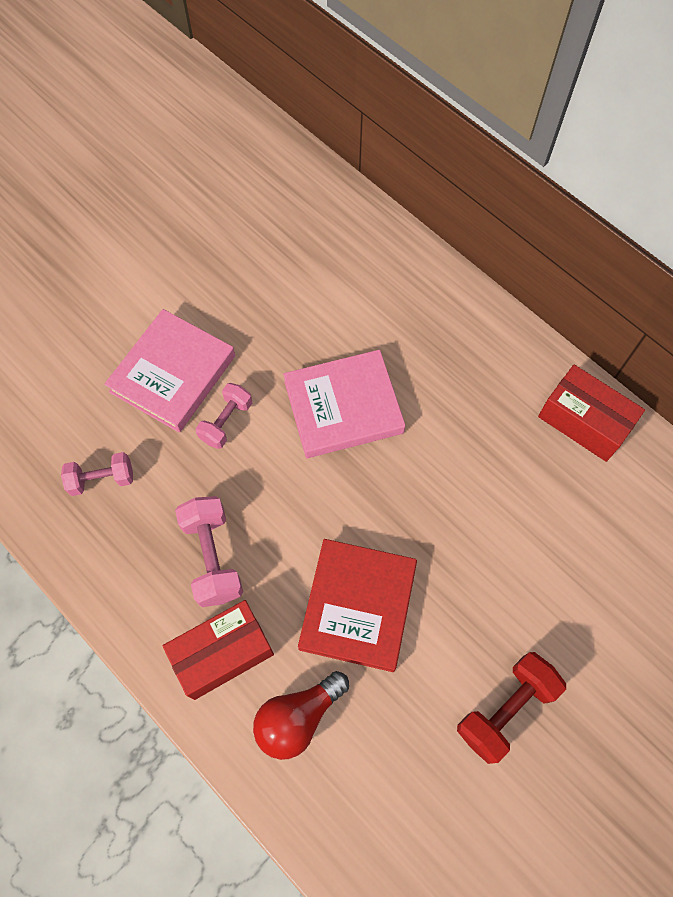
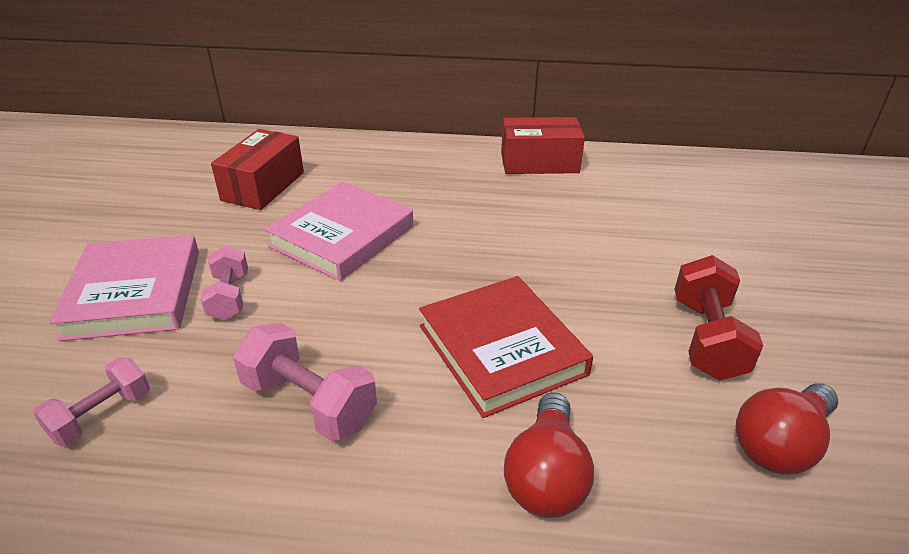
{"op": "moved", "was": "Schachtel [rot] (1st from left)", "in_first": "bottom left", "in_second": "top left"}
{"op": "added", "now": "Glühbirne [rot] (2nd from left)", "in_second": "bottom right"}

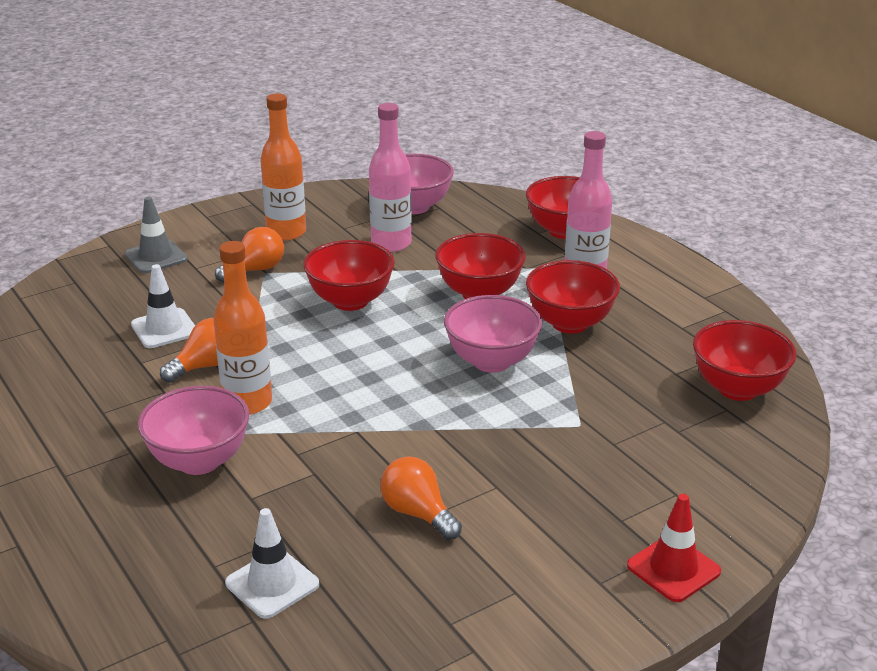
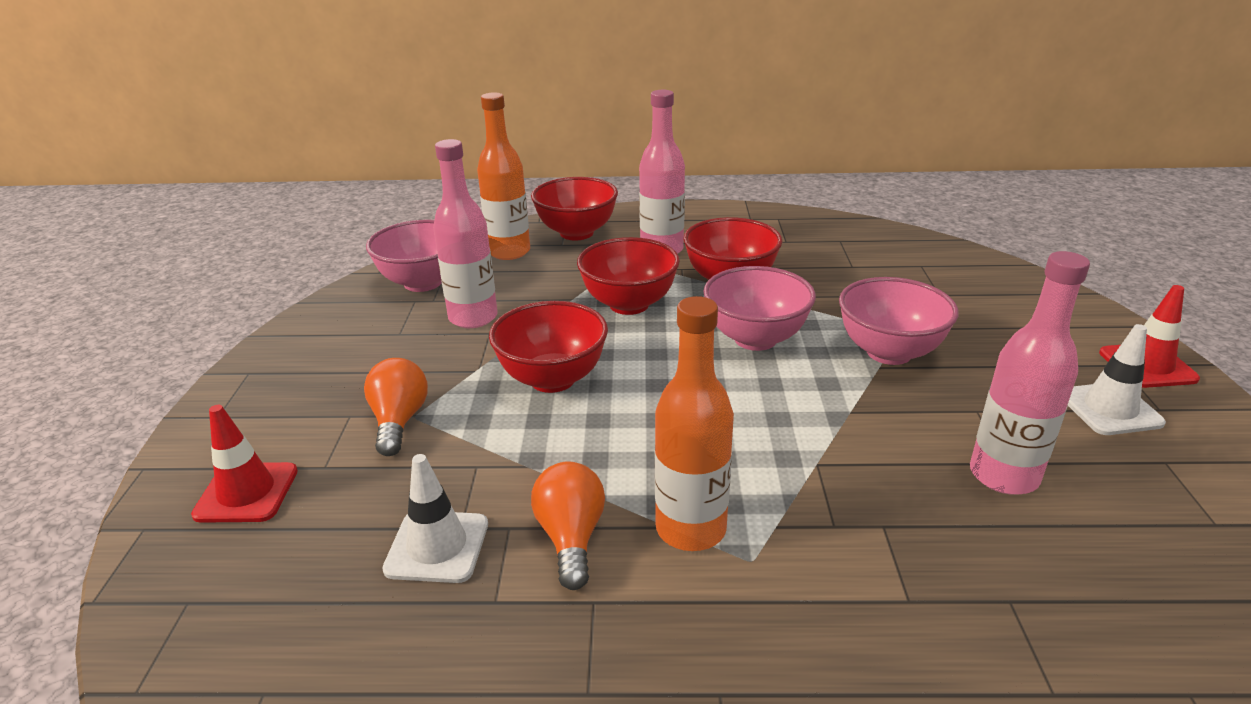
{"op": "moved", "was": "Flasche [orange] (2nd from left in the first image)", "now": "Flasche [orange] (1st from left)", "in_first": "top left", "in_second": "top centre"}
{"op": "recoloured", "was": "Leitkegel [grau]", "now": "Leitkegel [rot] (1st from left)", "in_first": "middle left", "in_second": "middle left"}
{"op": "removed", "was": "Schüssel [rot] (5th from left)", "in_first": "middle right"}
{"op": "moved", "was": "Schüssel [rosa] (1st from left in the first image)", "now": "Schüssel [rosa] (3rd from left)", "in_first": "middle left", "in_second": "middle right"}
{"op": "replaced", "was": "Glühbirne [orange] (3rd from left)", "now": "Flasche [rosa] (3rd from left)", "in_first": "bottom centre", "in_second": "middle right"}
{"op": "moved", "was": "Leitkegel [weiß] (2nd from left)", "in_first": "bottom left", "in_second": "middle right"}

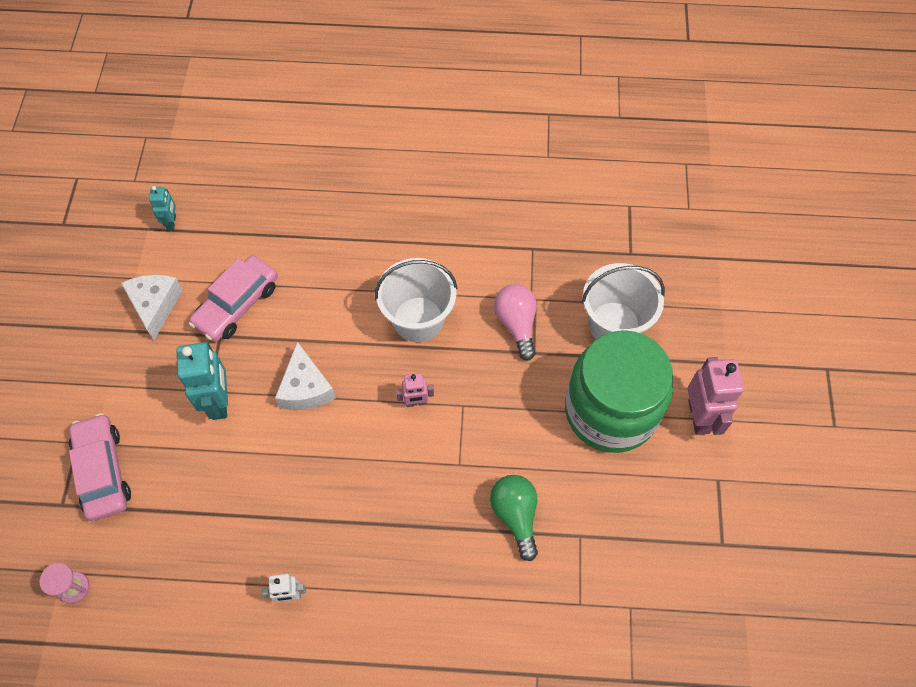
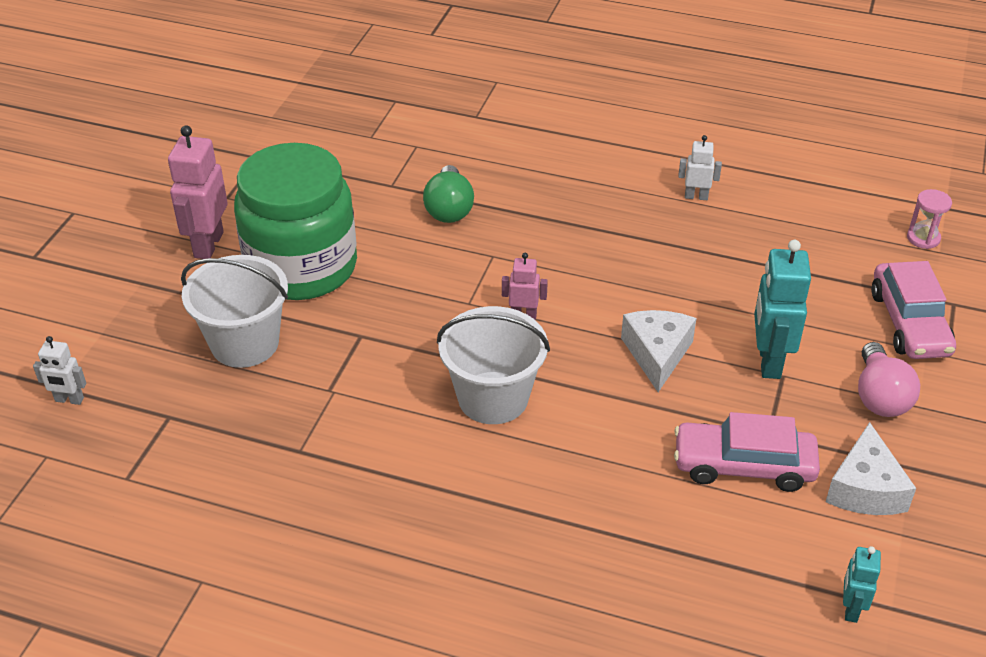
{"op": "turned", "was": "Auto [rosa] (2nd from left in the first image)", "in_first": "middle left", "in_second": "bottom right", "clockwise": -135}
{"op": "moved", "was": "Glühbirne [rosa]", "in_first": "centre", "in_second": "middle right"}
{"op": "added", "now": "Roboter [weiß] (1st from left)", "in_second": "middle left"}

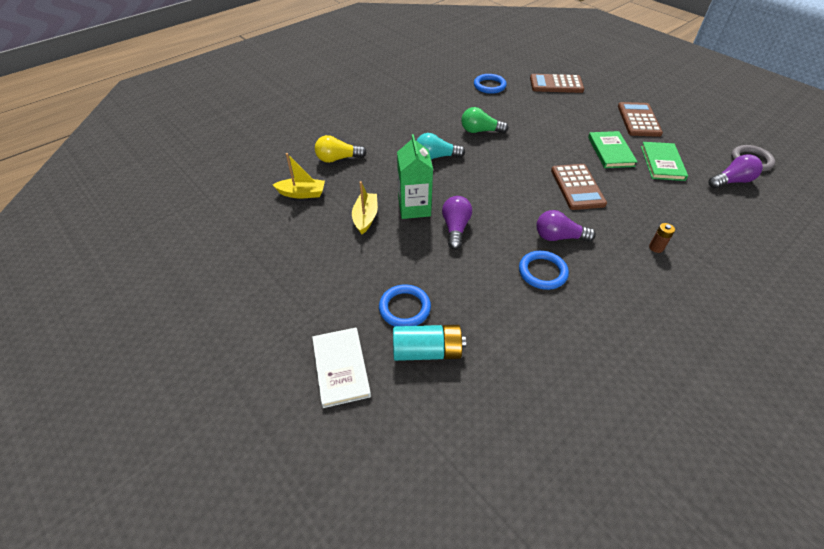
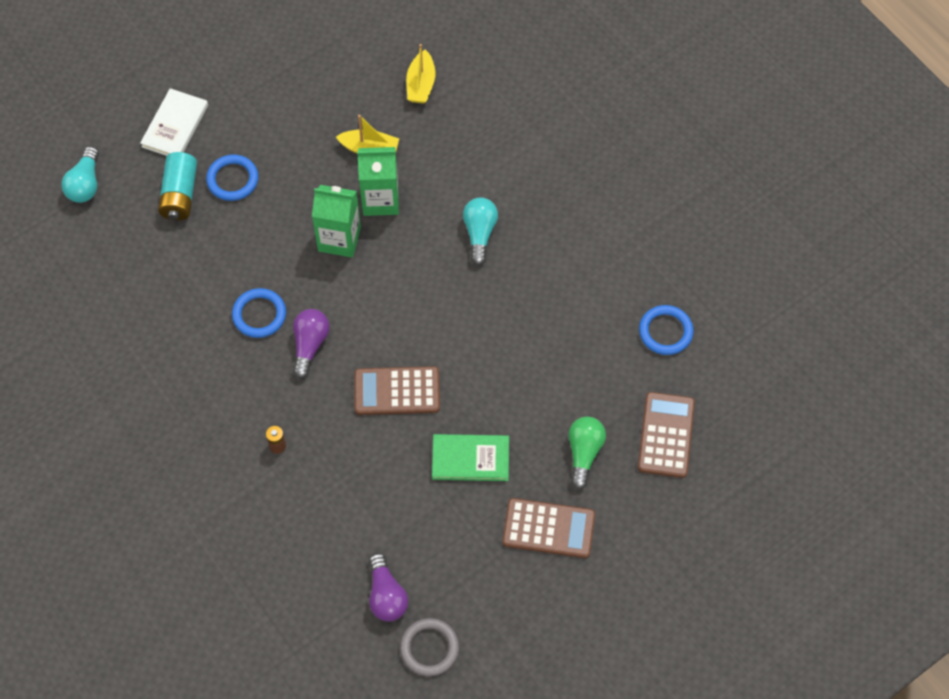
{"op": "moved", "was": "Glühbirne [grün]", "in_first": "top centre", "in_second": "centre"}
{"op": "removed", "was": "Glühbirne [gelb]", "in_first": "top centre"}
{"op": "removed", "was": "Buch [grün] (2nd from left)", "in_first": "top right"}
{"op": "replaced", "was": "Glühbirne [lila] (1st from left)", "now": "Getränkekarton [grün] (1st from left)", "in_first": "centre", "in_second": "top centre"}
{"op": "turned", "was": "Buch [weiß]", "in_first": "bottom centre", "in_second": "top left", "clockwise": -60}
{"op": "added", "now": "Glühbirne [türkis] (1st from left)", "in_second": "top left"}

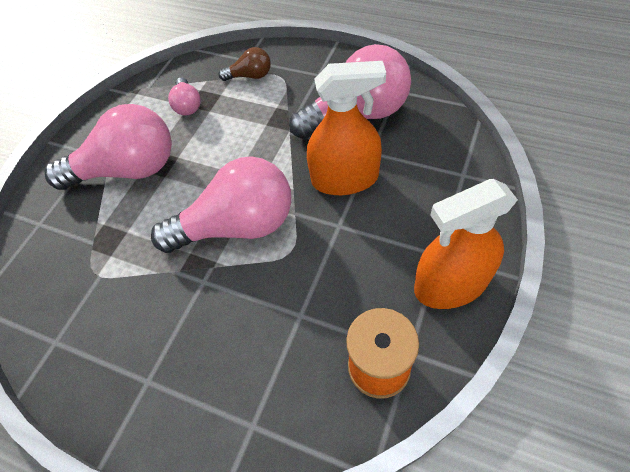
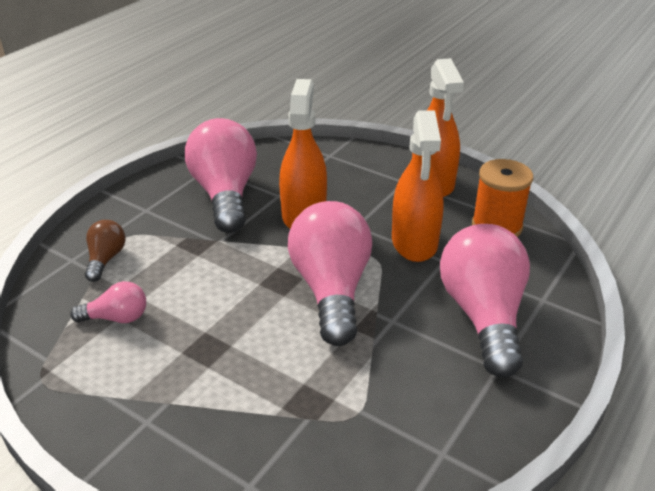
{"op": "moved", "was": "Glühbirne [rosa] (1st from left in the first image)", "now": "Glühbirne [rosa] (4th from left)", "in_first": "top left", "in_second": "middle right"}
{"op": "added", "now": "Sprühflasche [orange] (2nd from left)", "in_second": "centre"}

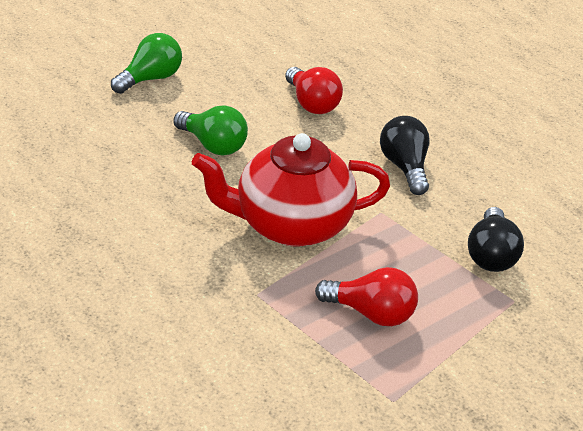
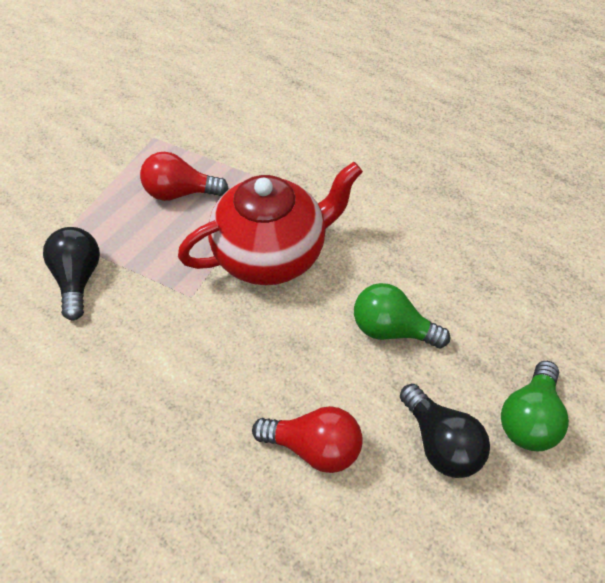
{"op": "turned", "was": "Glühbirne [rot] (1st from left in the first image)", "in_first": "top centre", "in_second": "bottom centre", "clockwise": 150}
{"op": "moved", "was": "Glühbirne [schwarz] (1st from left in the first image)", "now": "Glühbirne [schwarz] (2nd from left)", "in_first": "middle right", "in_second": "bottom right"}

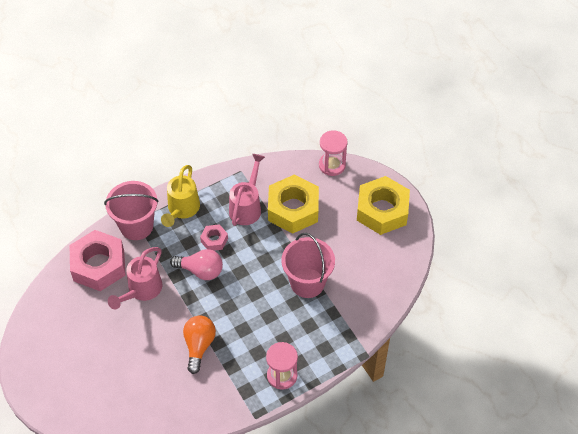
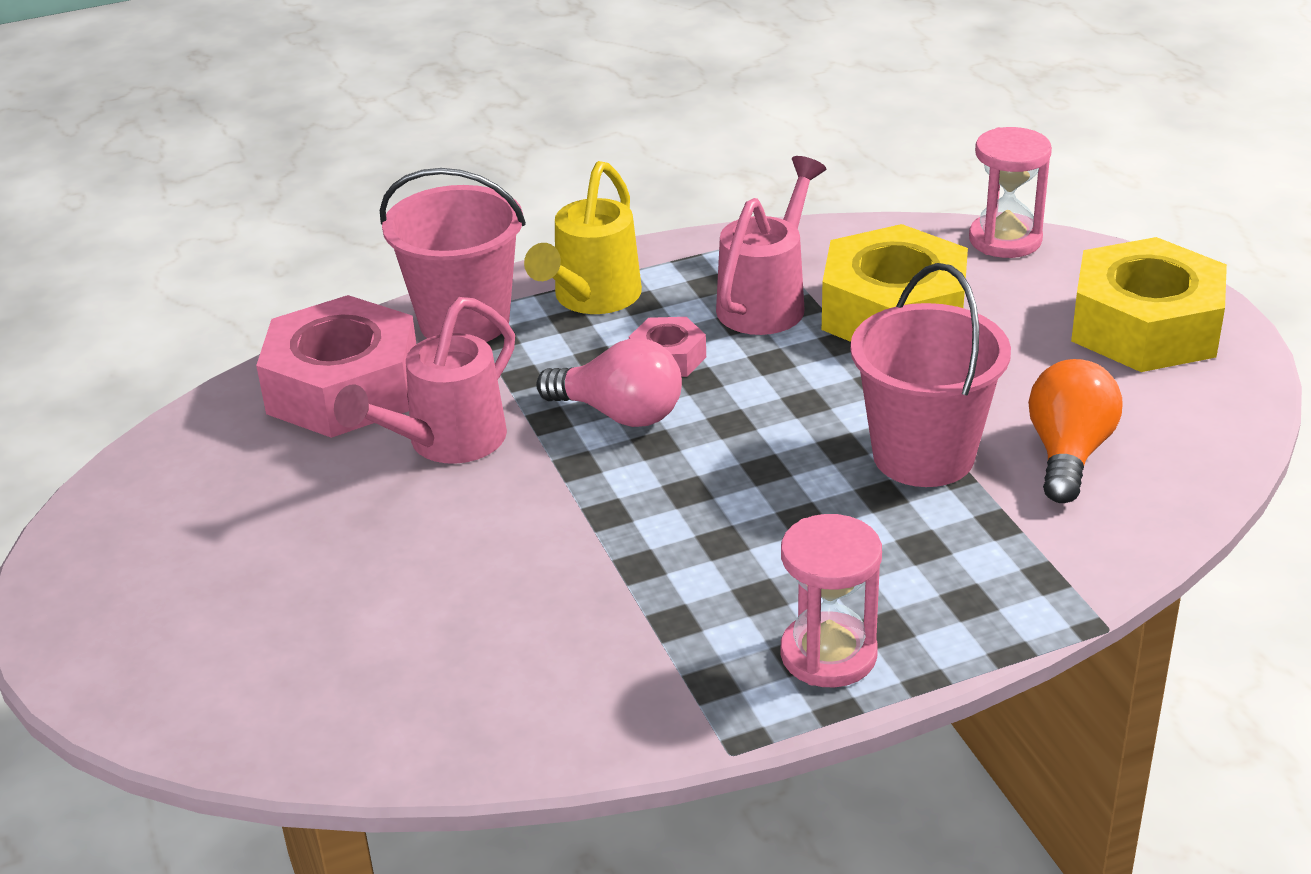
{"op": "moved", "was": "Glühbirne [orange]", "in_first": "bottom centre", "in_second": "middle right"}

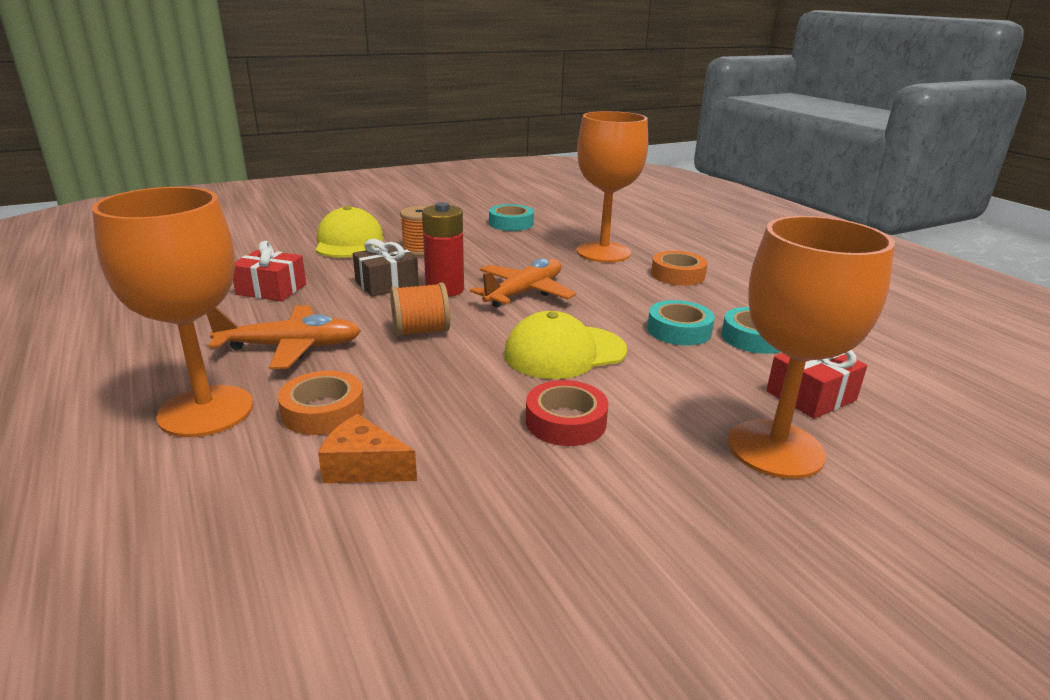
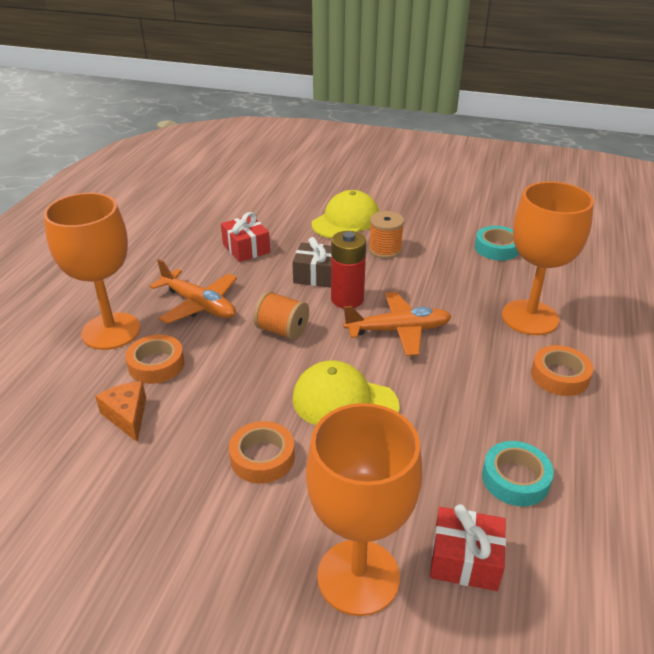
{"op": "removed", "was": "Klebeband [türkis] (2nd from left)", "in_first": "centre"}
{"op": "recoloured", "was": "Klebeband [rot]", "now": "Klebeband [orange] (2nd from left)", "in_first": "centre", "in_second": "bottom centre"}

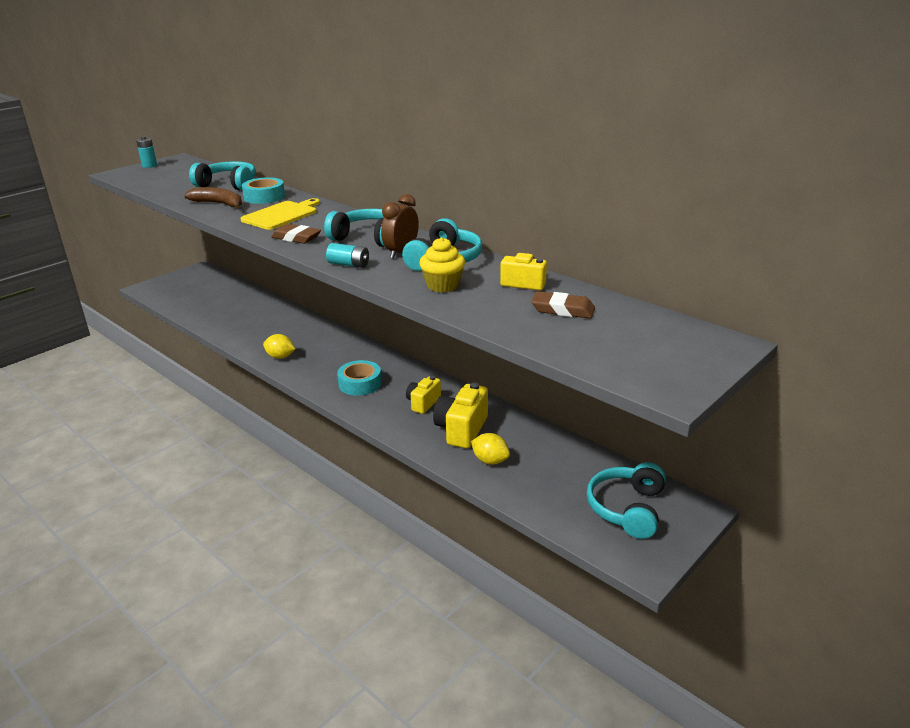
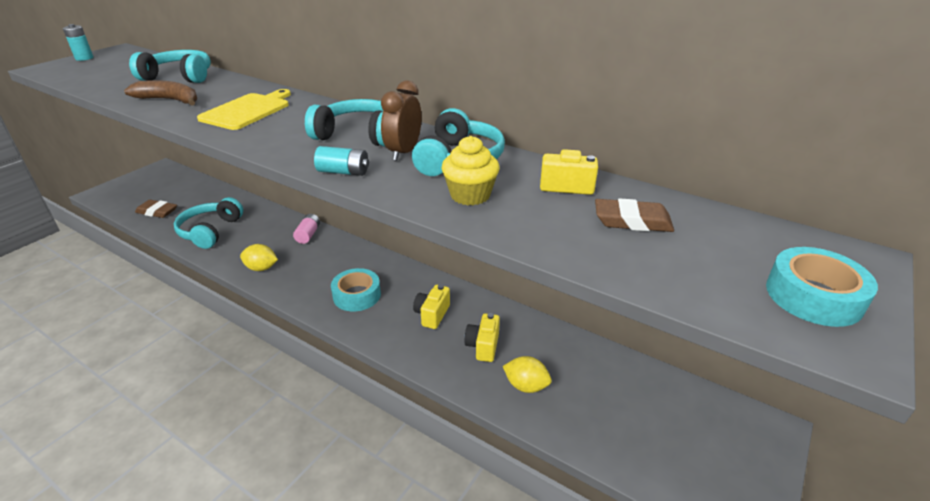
{"op": "moved", "was": "Klebeband [türkis] (1st from left in the first image)", "now": "Klebeband [türkis] (2nd from left)", "in_first": "top left", "in_second": "middle right"}
{"op": "moved", "was": "Radiergummi [braun] (1st from left)", "in_first": "top left", "in_second": "middle left"}
{"op": "resized", "was": "Kamera [gelb] (2nd from left)", "in_first": "centre", "in_second": "bottom centre", "ratio": 0.63}
{"op": "moved", "was": "Kopfhörer [türkis] (4th from left in the first image)", "now": "Kopfhörer [türkis] (2nd from left)", "in_first": "bottom right", "in_second": "middle left"}
{"op": "added", "now": "Batterie [rosa]", "in_second": "middle left"}

